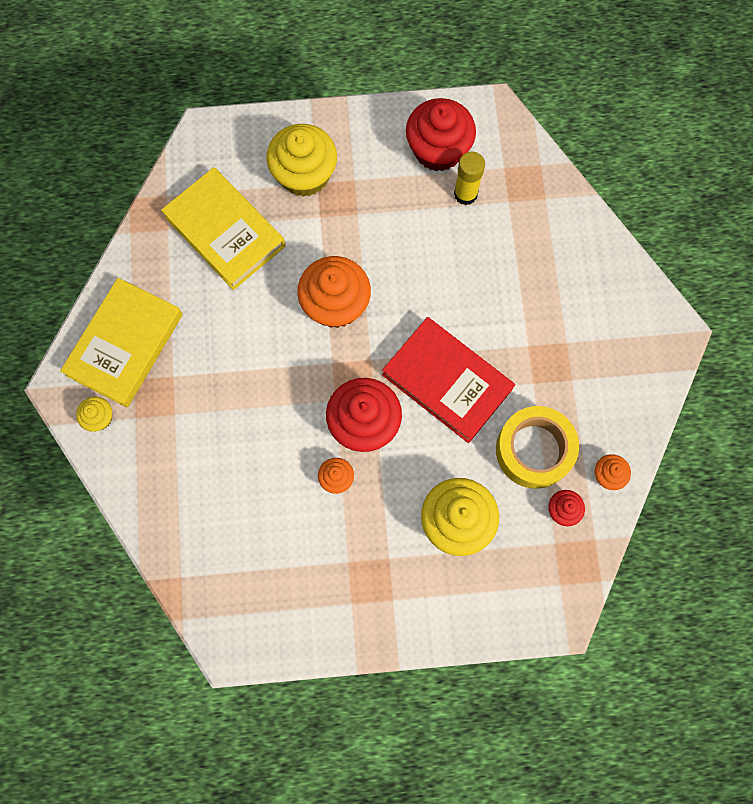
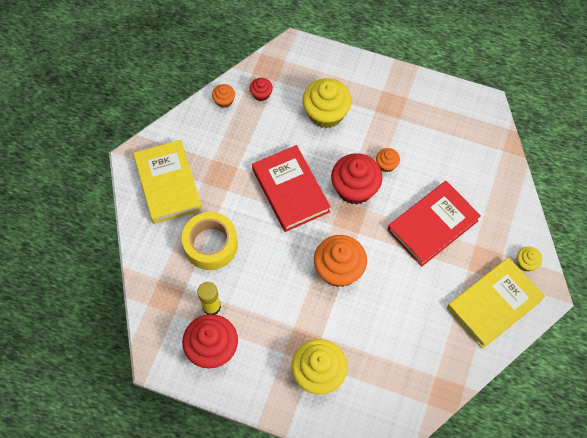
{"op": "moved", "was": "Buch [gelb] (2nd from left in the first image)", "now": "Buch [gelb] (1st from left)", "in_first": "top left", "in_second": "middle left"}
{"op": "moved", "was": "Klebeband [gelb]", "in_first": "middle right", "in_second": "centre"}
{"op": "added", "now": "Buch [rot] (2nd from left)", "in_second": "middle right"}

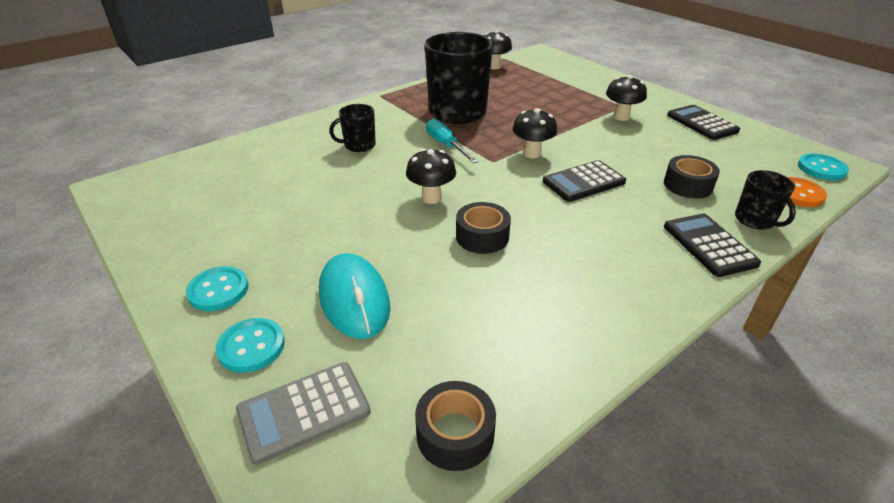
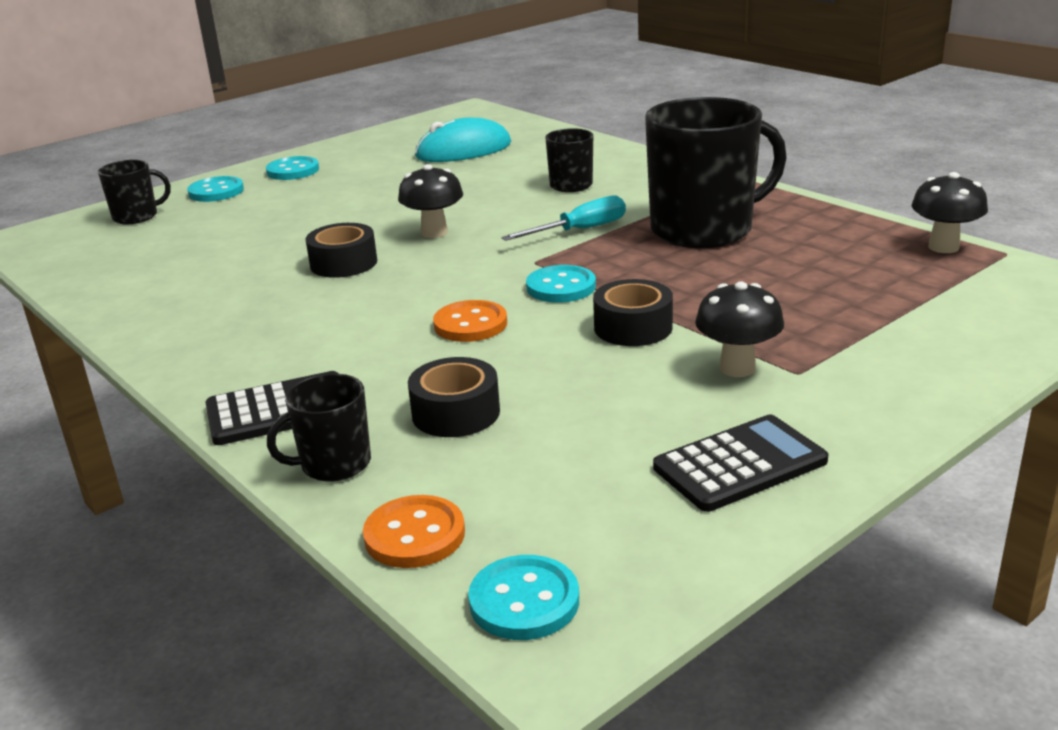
{"op": "replaced", "was": "Pilz [schwarz] (3rd from left)", "now": "Knopf [türkis] (4th from left)", "in_first": "top centre", "in_second": "centre"}
{"op": "replaced", "was": "Taschenrechner [schwarz] (1st from left)", "now": "Knopf [orange] (2nd from left)", "in_first": "centre", "in_second": "centre"}
{"op": "moved", "was": "Computermaus [türkis]", "in_first": "centre", "in_second": "top centre"}
{"op": "replaced", "was": "Taschenrechner [grau]", "now": "Tasse [schwarz] (1st from left)", "in_first": "bottom centre", "in_second": "top left"}
{"op": "moved", "was": "Klebeband [schwarz] (1st from left in the first image)", "now": "Klebeband [schwarz] (3rd from left)", "in_first": "bottom centre", "in_second": "centre"}

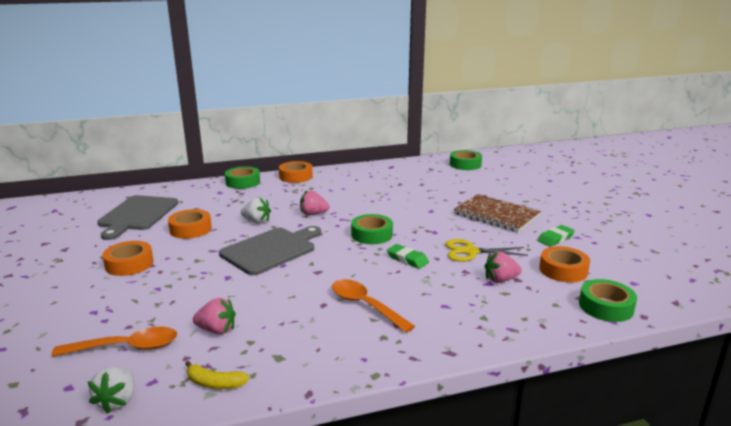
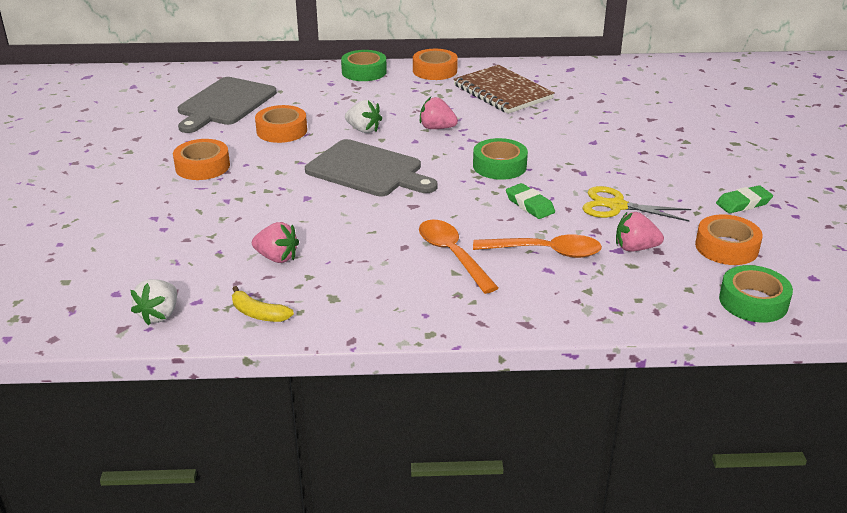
{"op": "removed", "was": "Klebeband [grün] (3rd from left)", "in_first": "centre"}
{"op": "moved", "was": "Notizbuch [braun]", "in_first": "middle right", "in_second": "top centre"}
{"op": "turned", "was": "Schneidebrett [grau] (2nd from left)", "in_first": "centre", "in_second": "top centre", "clockwise": 60}
{"op": "moved", "was": "Löffel [orange] (1st from left in the first image)", "now": "Löffel [orange] (2nd from left)", "in_first": "bottom left", "in_second": "centre"}

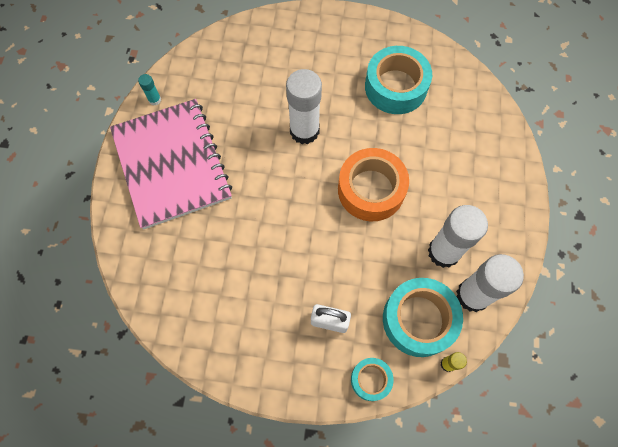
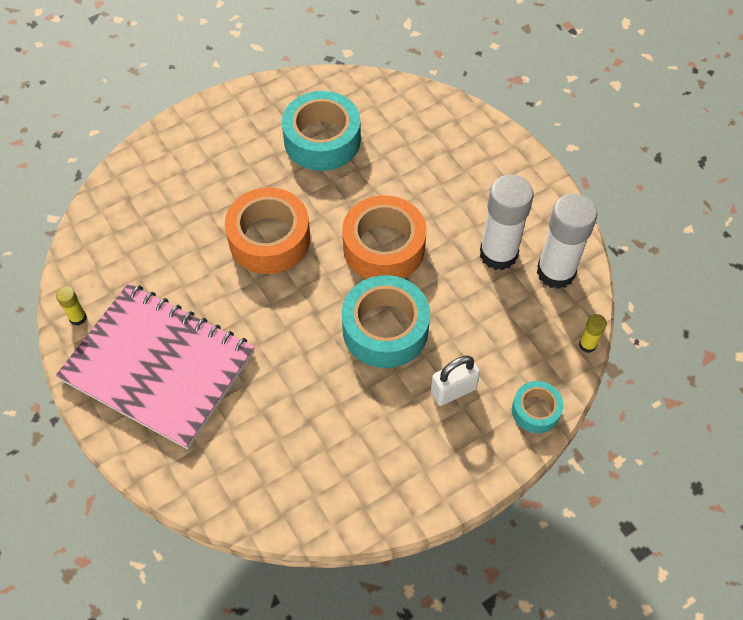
{"op": "replaced", "was": "Klebestift [weiß] (1st from left)", "now": "Klebeband [orange] (1st from left)", "in_first": "top centre", "in_second": "centre"}
{"op": "recoloured", "was": "Klebestift [türkis]", "now": "Klebestift [gelb] (1st from left)", "in_first": "top left", "in_second": "middle left"}
{"op": "moved", "was": "Klebeband [türkis] (3rd from left in the first image)", "now": "Klebeband [türkis] (2nd from left)", "in_first": "bottom right", "in_second": "centre"}

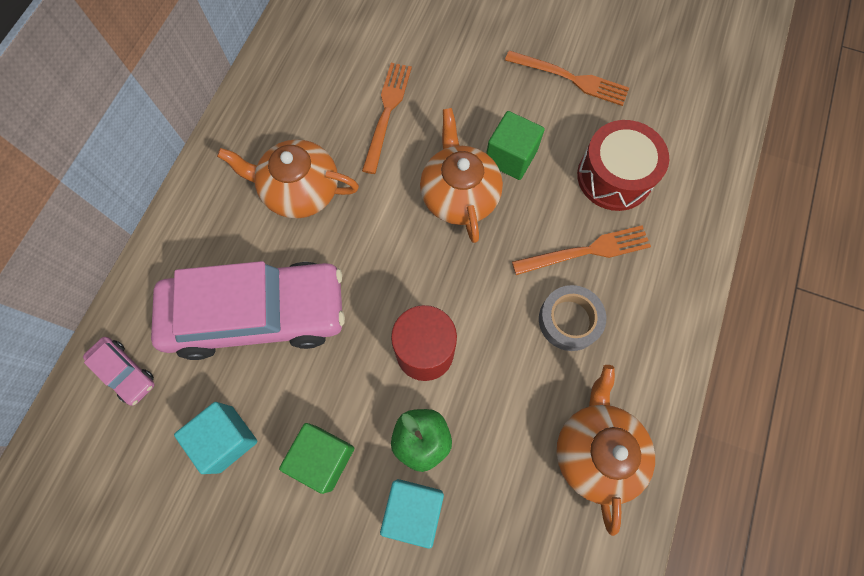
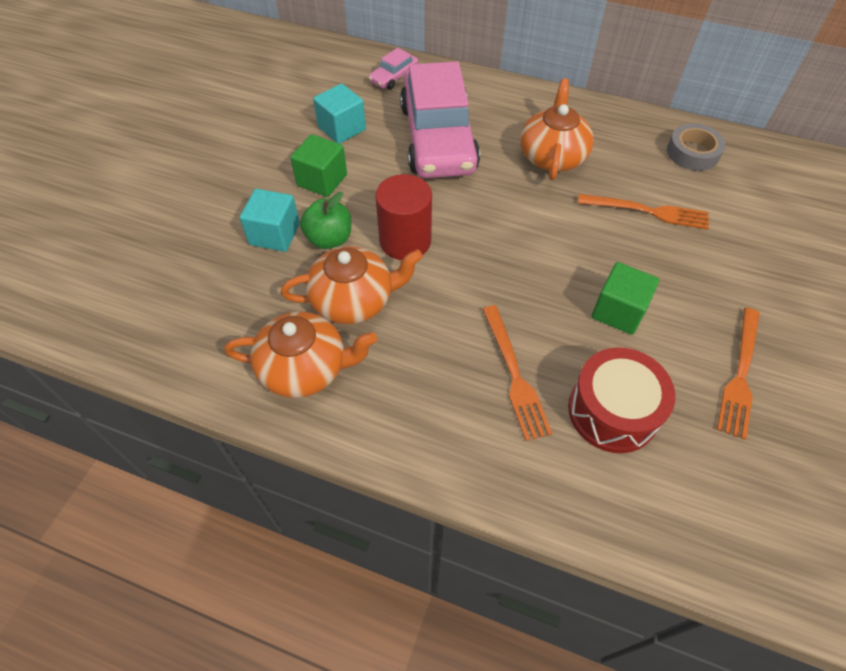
{"op": "moved", "was": "Teekanne [orange] (2nd from left)", "in_first": "top centre", "in_second": "centre"}
{"op": "moved", "was": "Klebeband [grau]", "in_first": "centre", "in_second": "top right"}

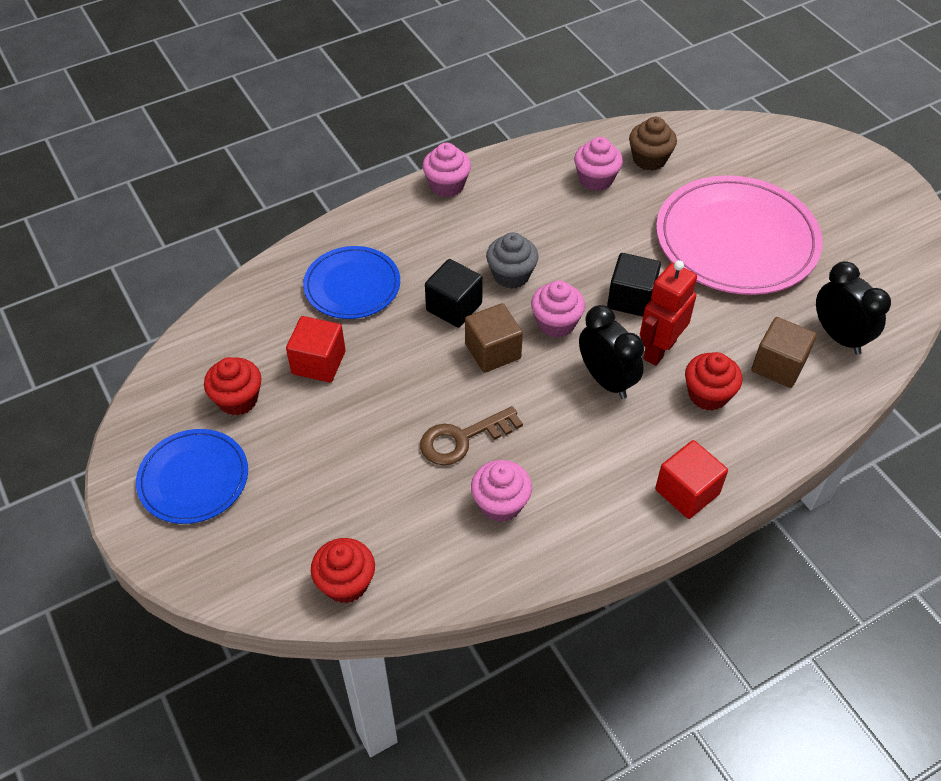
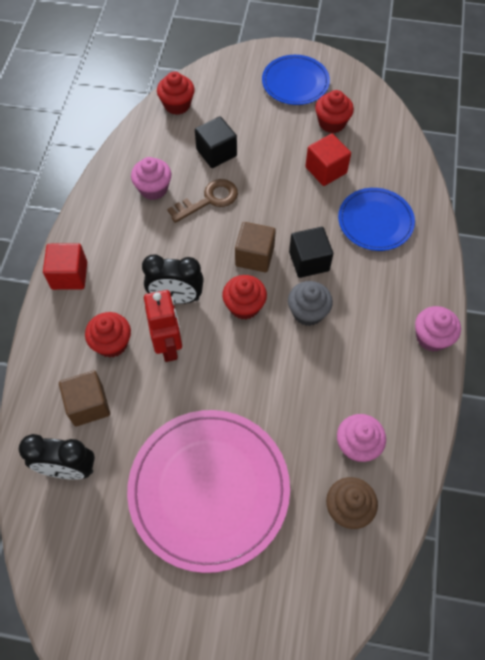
{"op": "moved", "was": "Kubus [schwarz] (2nd from left in the first image)", "now": "Kubus [schwarz] (1st from left)", "in_first": "middle right", "in_second": "top centre"}
{"op": "recoloured", "was": "Muffin [rosa] (3rd from left)", "now": "Muffin [rot] (3rd from left)", "in_first": "centre", "in_second": "centre"}
{"op": "turned", "was": "Schlüssel [braun]", "in_first": "centre", "in_second": "top centre", "clockwise": 45}

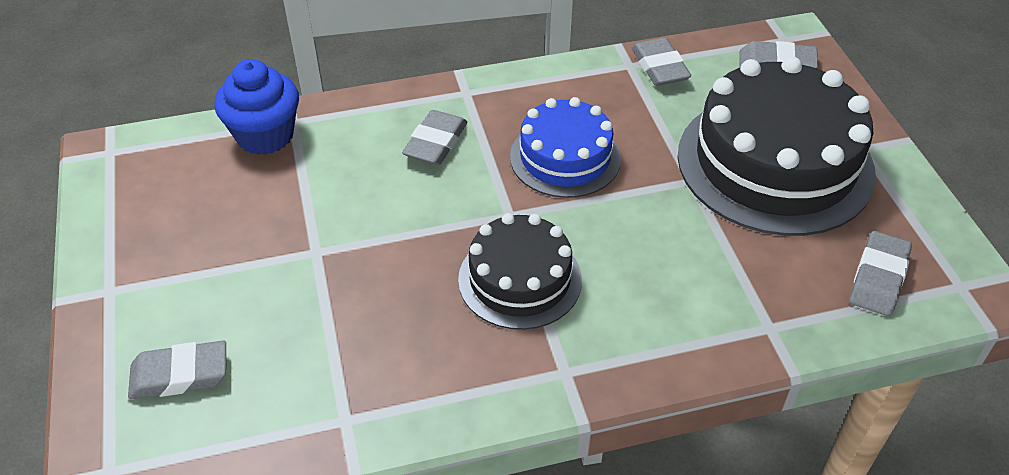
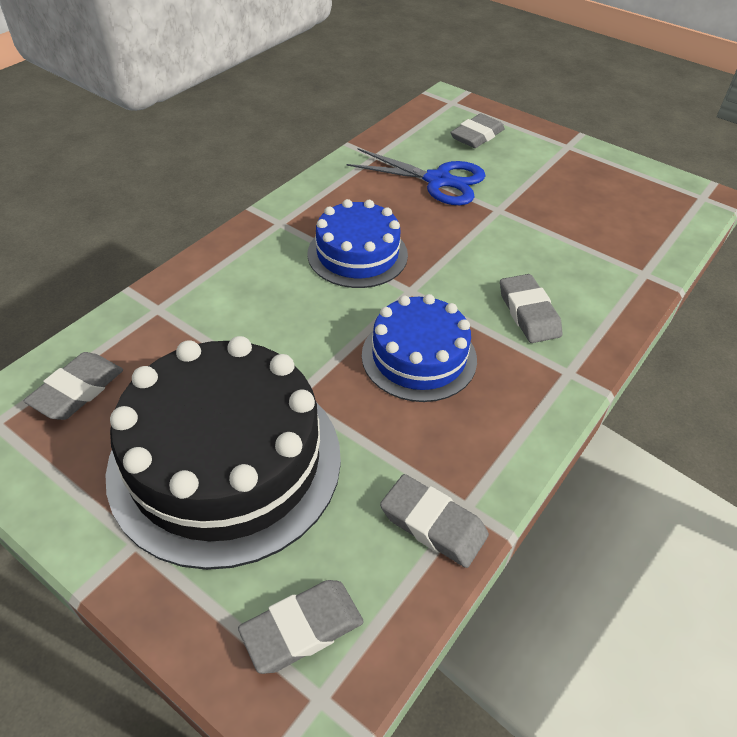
{"op": "removed", "was": "Muffin [blau]", "in_first": "top left"}
{"op": "recoloured", "was": "Kuchen [schwarz] (1st from left)", "now": "Kuchen [blau] (1st from left)", "in_first": "centre", "in_second": "top centre"}
{"op": "turned", "was": "Radiergummi [grau] (5th from left in the first image)", "in_first": "middle right", "in_second": "middle left", "clockwise": 45}
{"op": "added", "now": "Schere [blau]", "in_second": "top centre"}

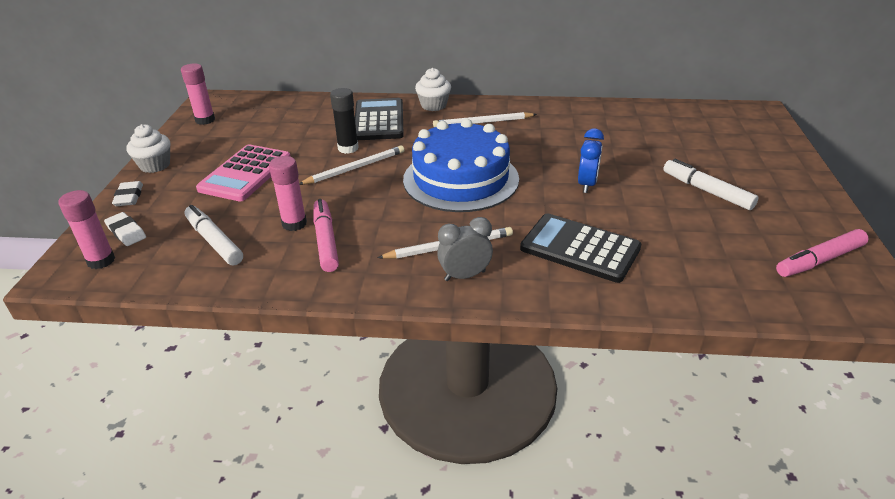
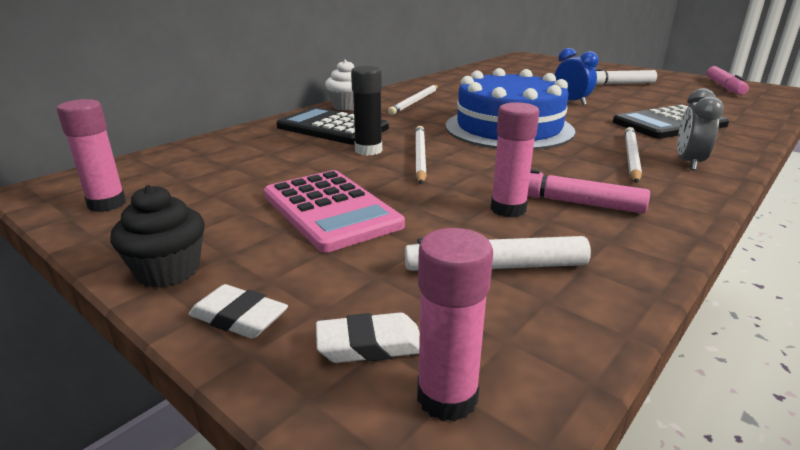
{"op": "recoloured", "was": "Muffin [weiß] (1st from left)", "now": "Muffin [schwarz]", "in_first": "top left", "in_second": "middle left"}

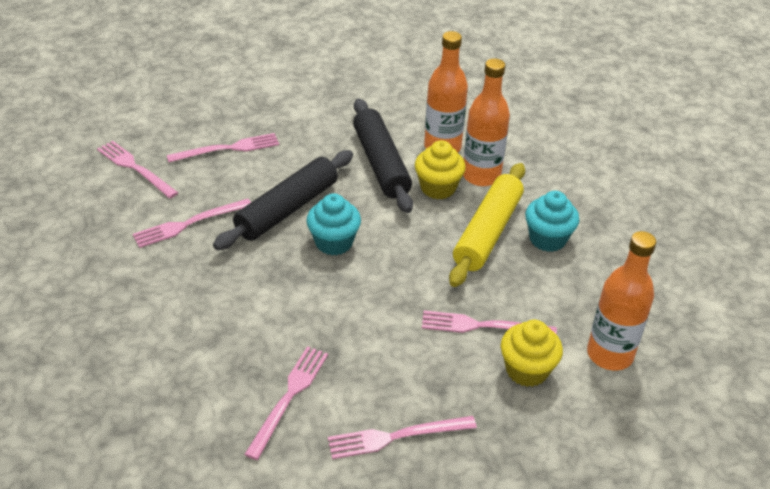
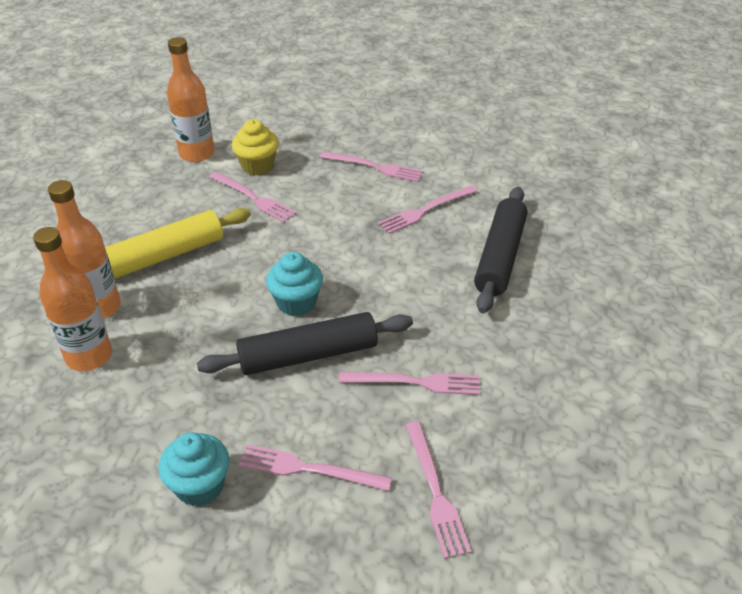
{"op": "moved", "was": "Nudelholz [schwarz] (2nd from left)", "in_first": "top centre", "in_second": "middle right"}
{"op": "removed", "was": "Muffin [gelb] (1st from left)", "in_first": "centre"}
{"op": "moved", "was": "Muffin [türkis] (2nd from left in the first image)", "now": "Muffin [türkis] (1st from left)", "in_first": "middle right", "in_second": "bottom left"}

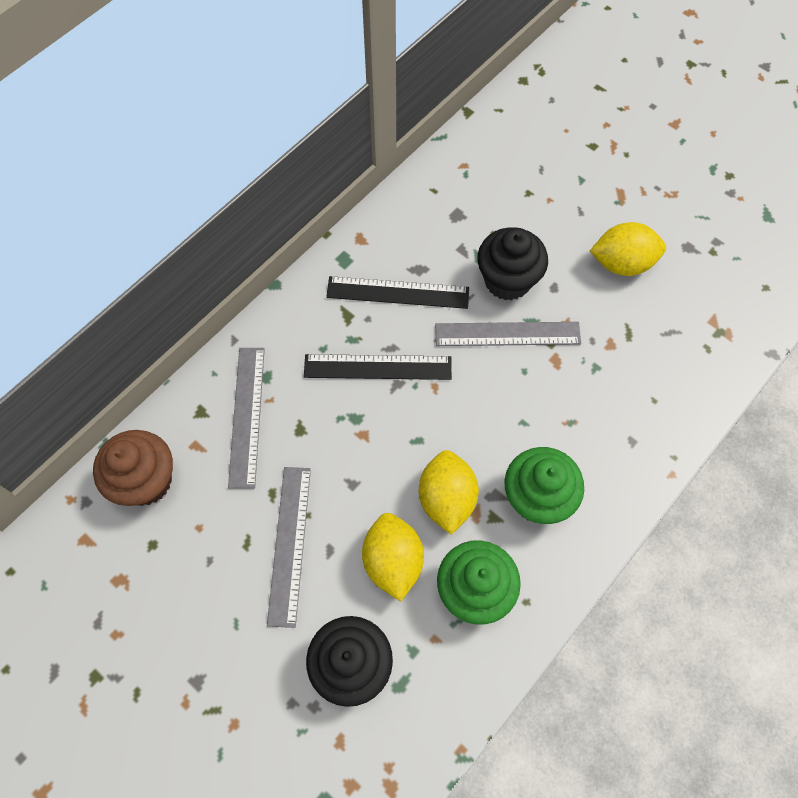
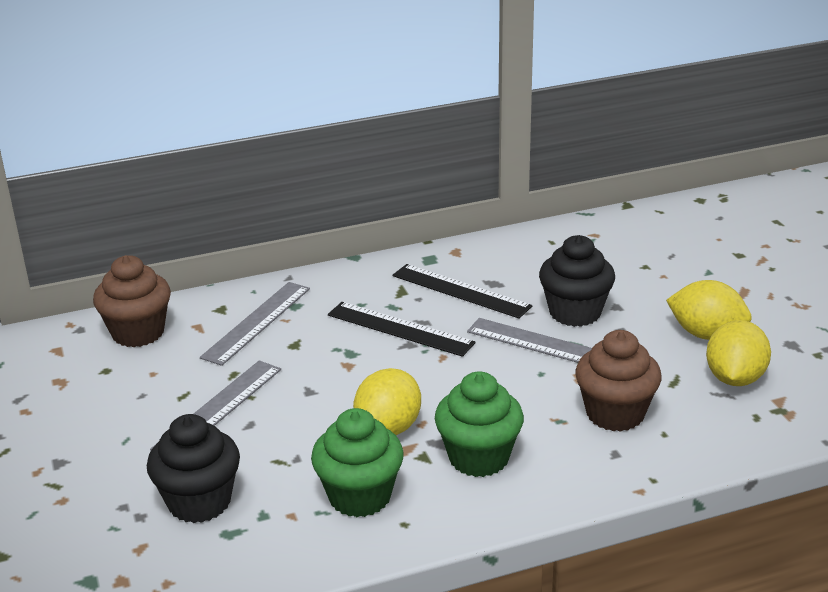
{"op": "moved", "was": "Zitrone [gelb] (1st from left in the first image)", "now": "Zitrone [gelb] (3rd from left)", "in_first": "bottom centre", "in_second": "middle right"}
{"op": "added", "now": "Muffin [braun] (2nd from left)", "in_second": "middle right"}

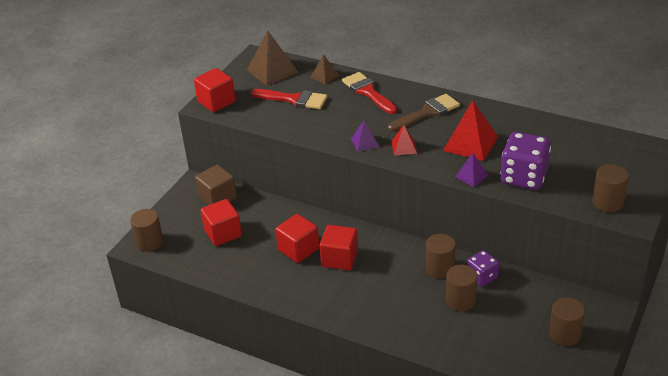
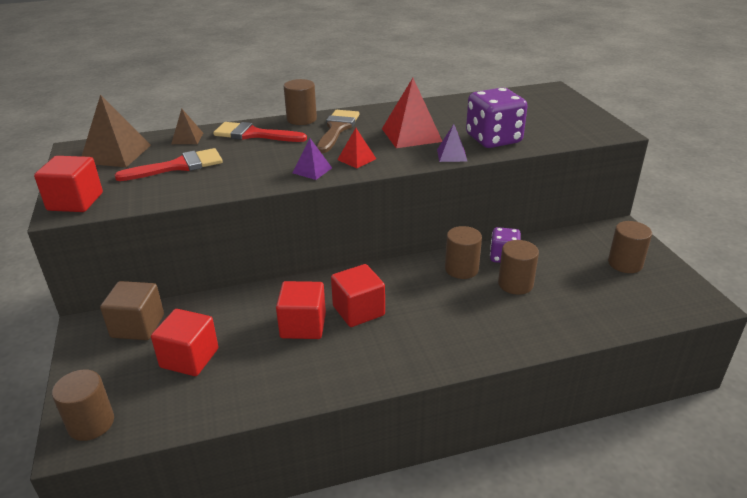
{"op": "moved", "was": "Vollzylinder [braun] (5th from left in the first image)", "now": "Vollzylinder [braun] (2nd from left)", "in_first": "middle right", "in_second": "top centre"}

